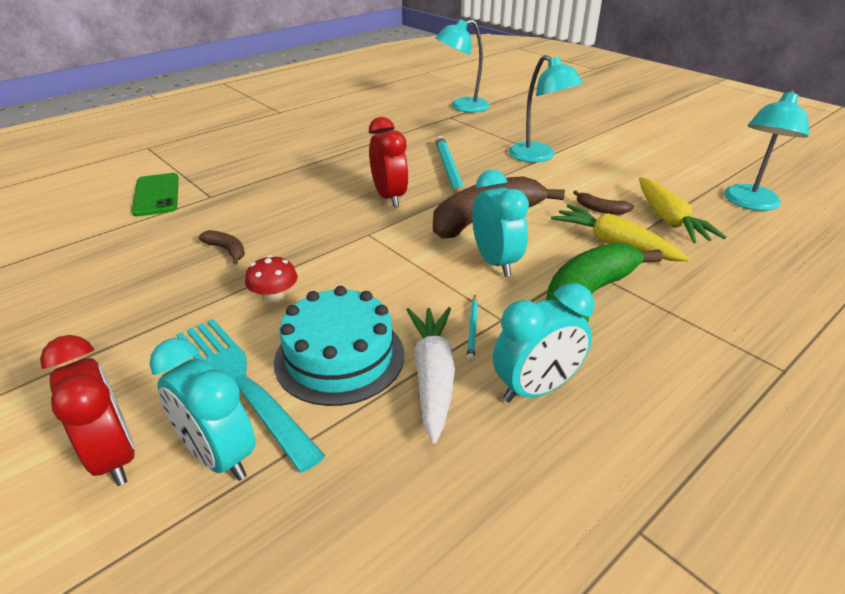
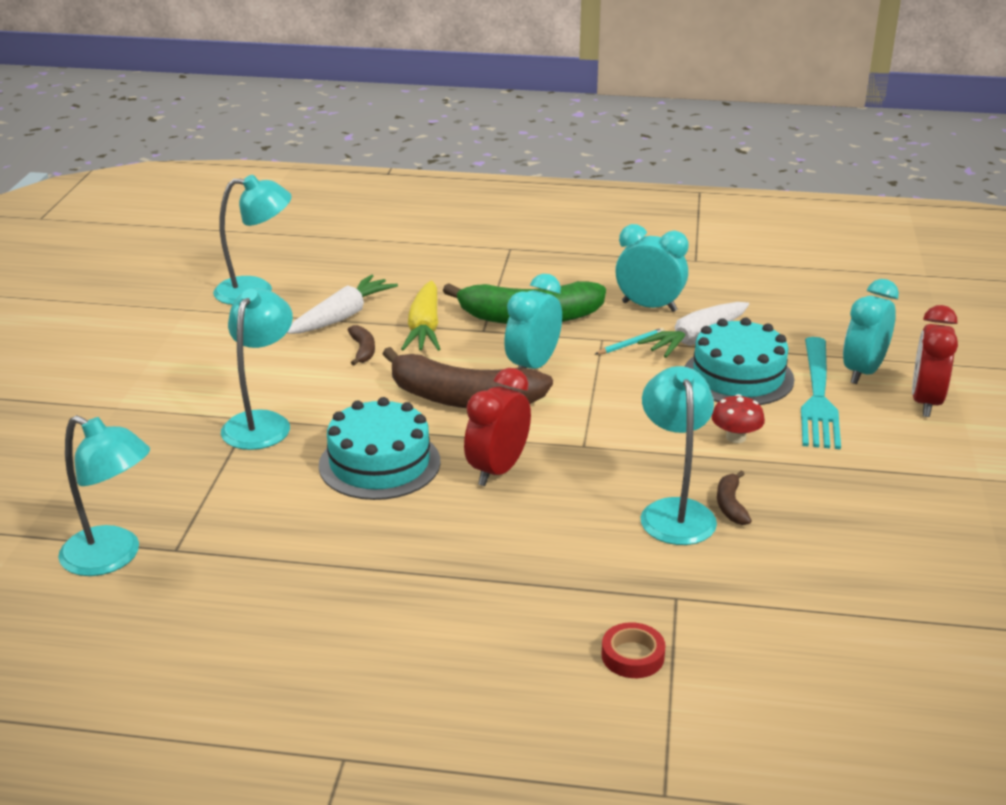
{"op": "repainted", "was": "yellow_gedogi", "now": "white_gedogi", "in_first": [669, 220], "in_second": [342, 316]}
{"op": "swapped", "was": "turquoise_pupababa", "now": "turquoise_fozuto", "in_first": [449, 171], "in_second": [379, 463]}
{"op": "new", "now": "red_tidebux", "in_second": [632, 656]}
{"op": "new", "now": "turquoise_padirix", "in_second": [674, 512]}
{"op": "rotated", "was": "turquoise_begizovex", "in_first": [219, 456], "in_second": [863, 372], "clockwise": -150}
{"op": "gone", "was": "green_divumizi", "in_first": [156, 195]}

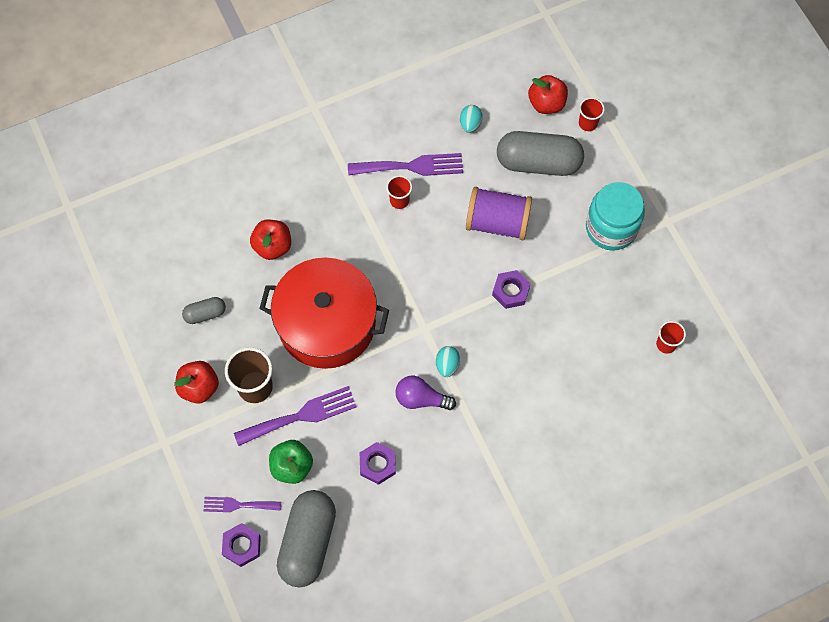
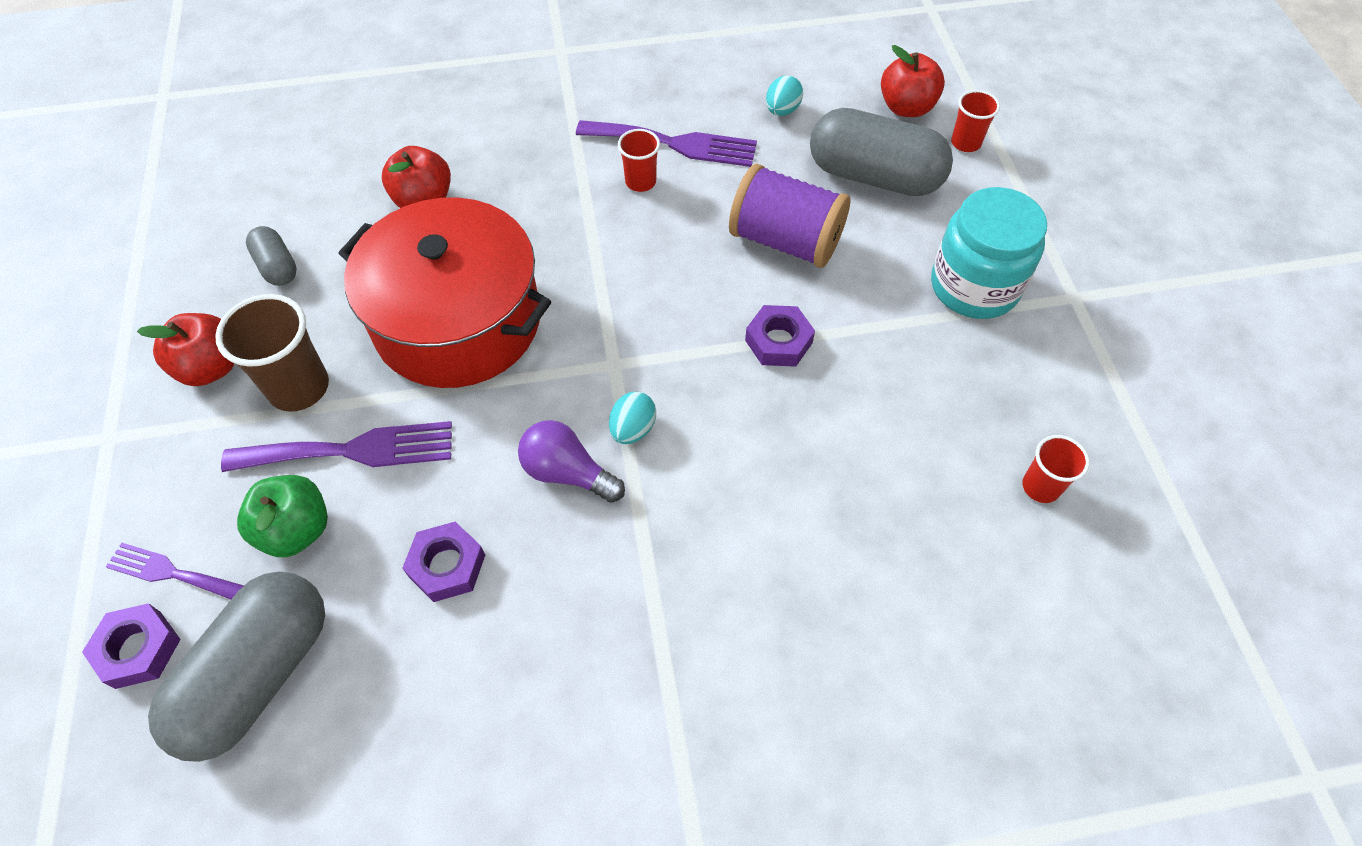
{"op": "rotated", "was": "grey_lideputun", "in_first": [205, 314], "in_second": [277, 266], "clockwise": 60}

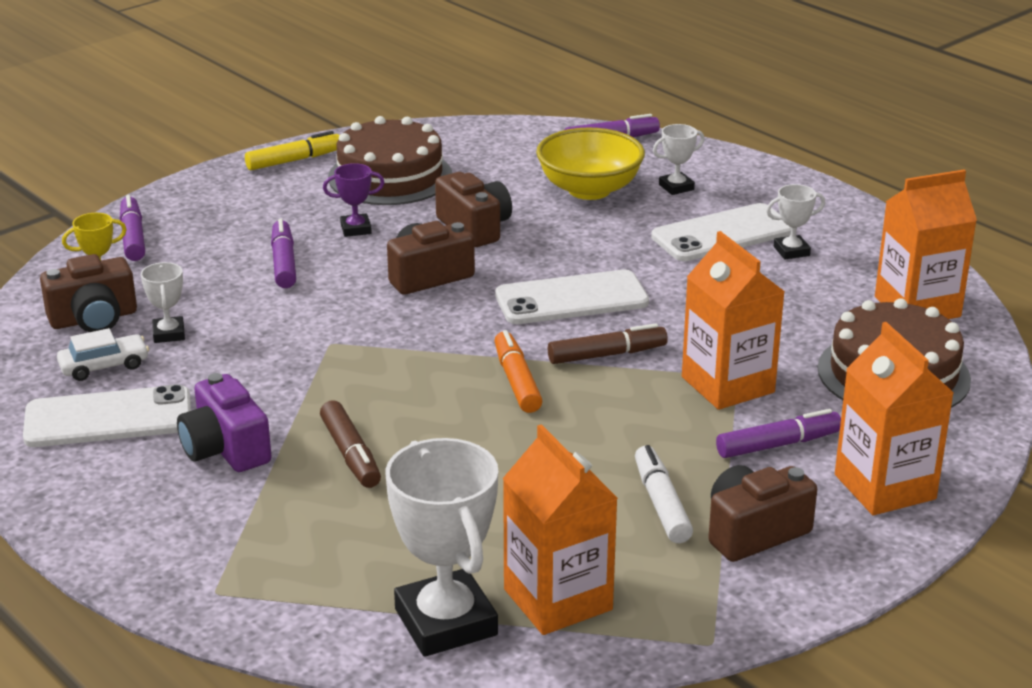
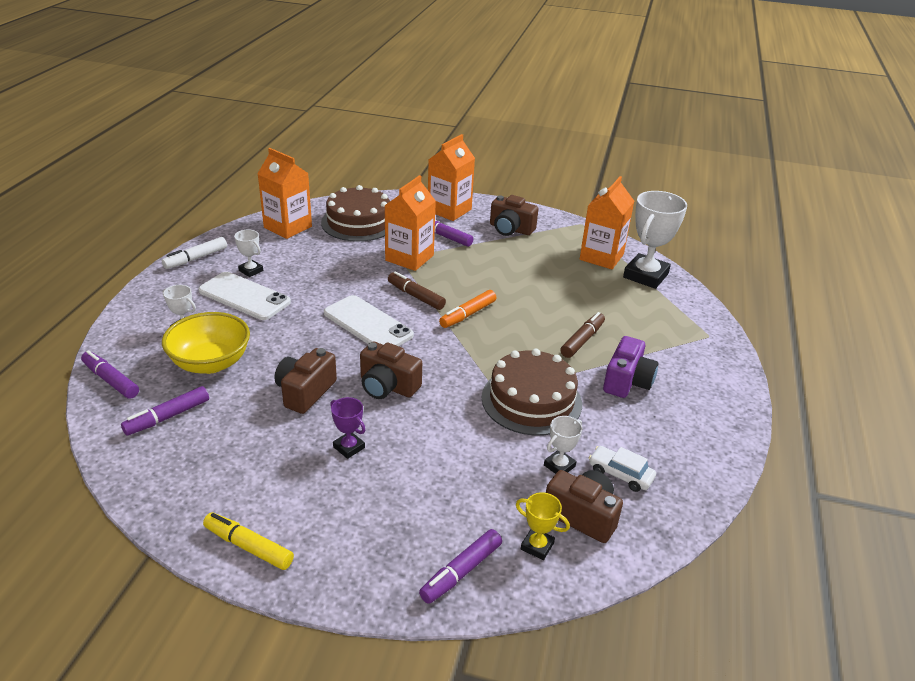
{"op": "shifted", "was": "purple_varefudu", "in_first": [284, 263], "in_second": [168, 417]}
{"op": "shifted", "was": "white_varefudu", "in_first": [661, 504], "in_second": [196, 258]}
{"op": "shifted", "was": "brown_fozuto", "in_first": [390, 176], "in_second": [531, 400]}
{"op": "gone", "was": "white_divumizi", "in_first": [108, 418]}

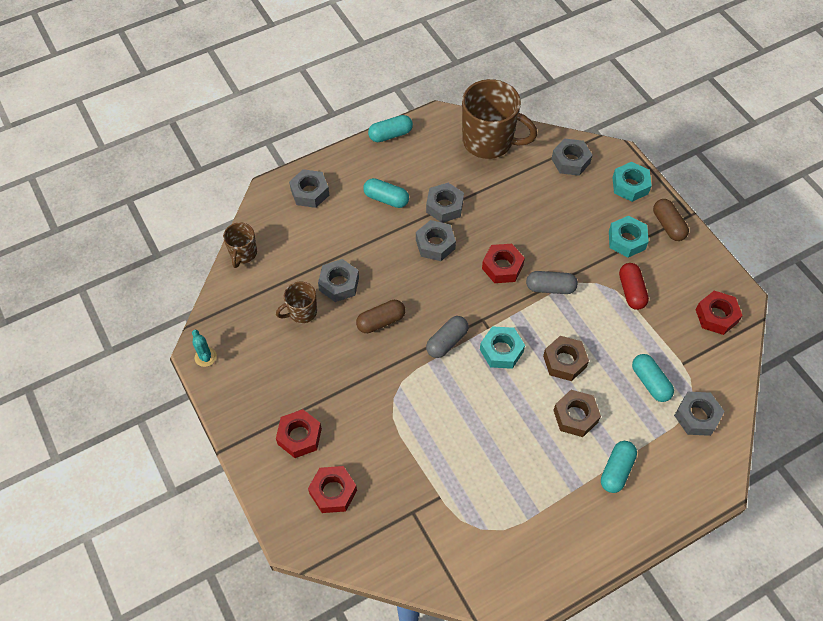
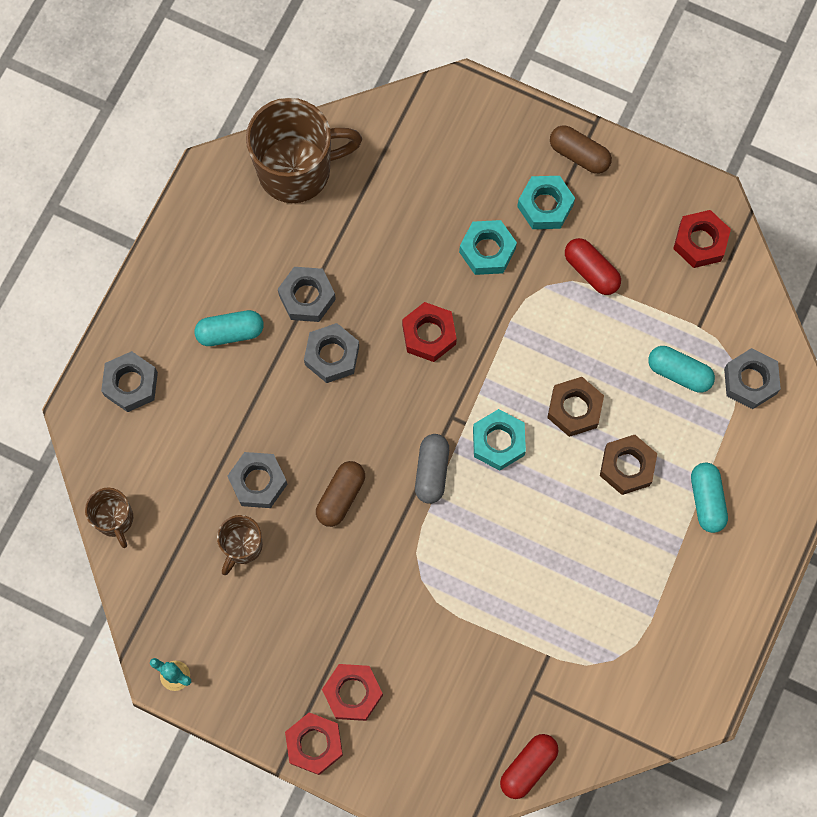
{"op": "shifted", "was": "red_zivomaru", "in_first": [333, 492], "in_second": [314, 744]}
{"op": "shifted", "was": "turquoise_zivomaru", "in_first": [630, 185], "in_second": [487, 250]}
{"op": "new", "now": "red_lideputun", "in_second": [528, 767]}
{"op": "gone", "was": "turquoise_lideputun", "in_first": [390, 135]}
{"op": "gone", "was": "grey_lideputun", "in_first": [550, 288]}
{"op": "gone", "was": "grey_zivomaru", "in_first": [570, 161]}

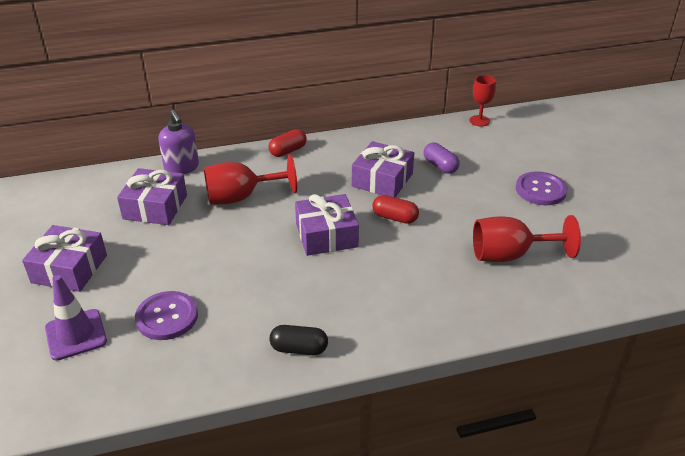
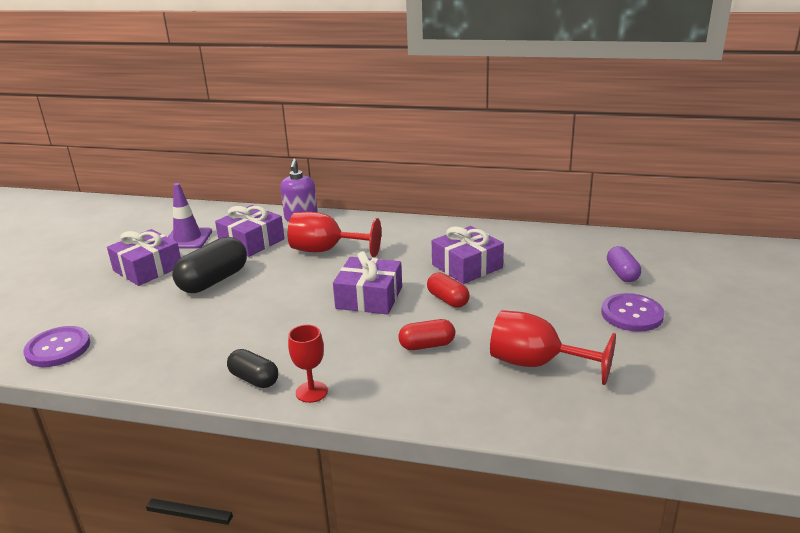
{"op": "shifted", "was": "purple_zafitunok", "in_first": [167, 317], "in_second": [58, 348]}
{"op": "shifted", "was": "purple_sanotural", "in_first": [76, 334], "in_second": [187, 239]}
{"op": "new", "now": "black_lideputun", "in_second": [213, 281]}
{"op": "shifted", "was": "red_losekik", "in_first": [479, 121], "in_second": [311, 392]}
{"op": "shifted", "was": "red_lideputun", "in_first": [288, 151], "in_second": [427, 345]}
{"op": "shifted", "was": "purple_lideputun", "in_first": [440, 166], "in_second": [622, 274]}

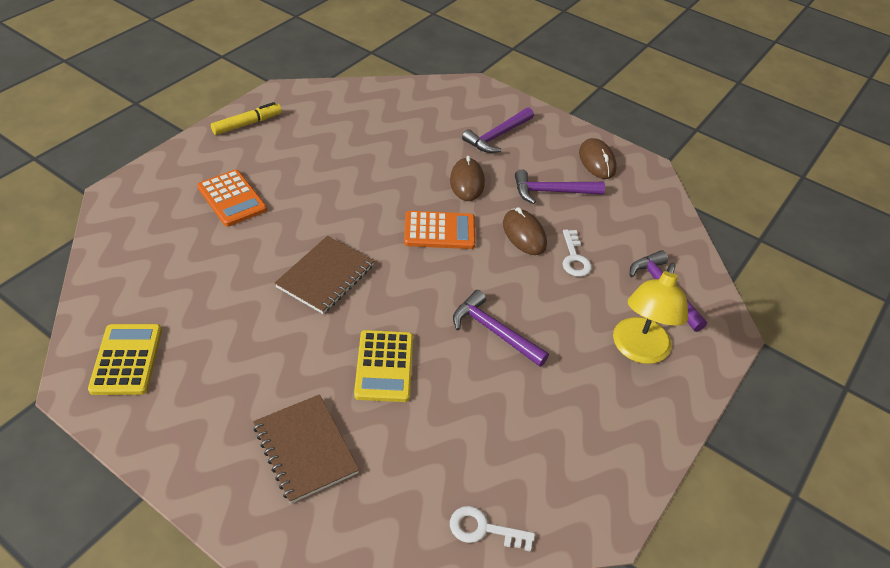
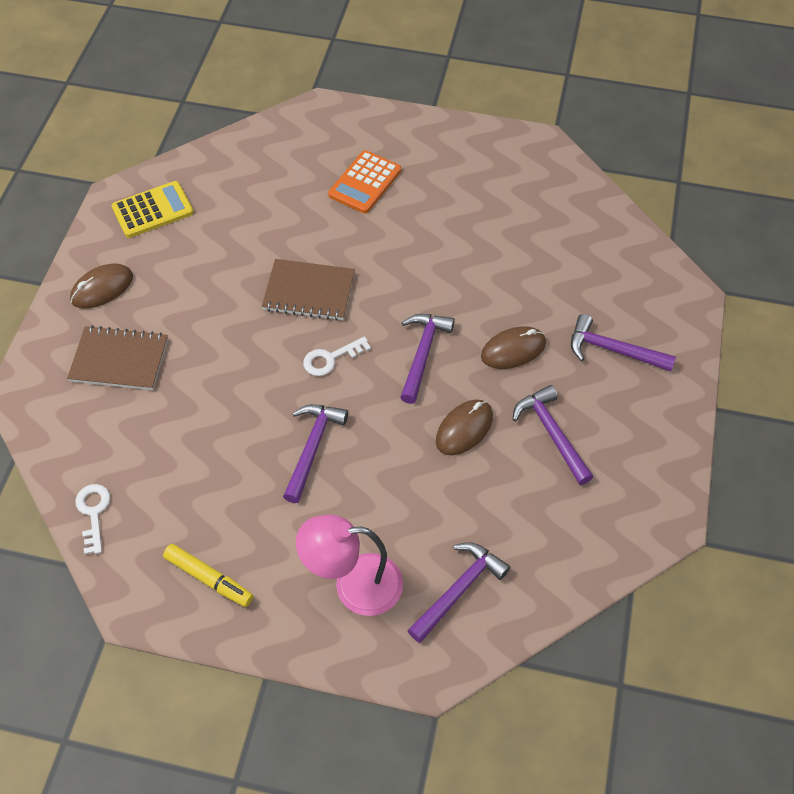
{"op": "rotated", "was": "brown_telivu", "in_first": [305, 449], "in_second": [119, 360], "clockwise": 60}
{"op": "shifted", "was": "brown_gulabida", "in_first": [597, 161], "in_second": [102, 288]}
{"op": "shifted", "was": "yellow_varefudu", "in_first": [247, 124], "in_second": [209, 579]}
{"op": "repainted", "was": "yellow_padirix", "now": "pink_padirix", "in_first": [638, 350], "in_second": [354, 585]}
{"op": "shifted", "was": "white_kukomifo", "in_first": [574, 258], "in_second": [331, 358]}
{"op": "swapped", "was": "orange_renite", "now": "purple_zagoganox", "in_first": [439, 231], "in_second": [422, 354]}
{"op": "gone", "was": "yellow_renite", "in_first": [384, 366]}

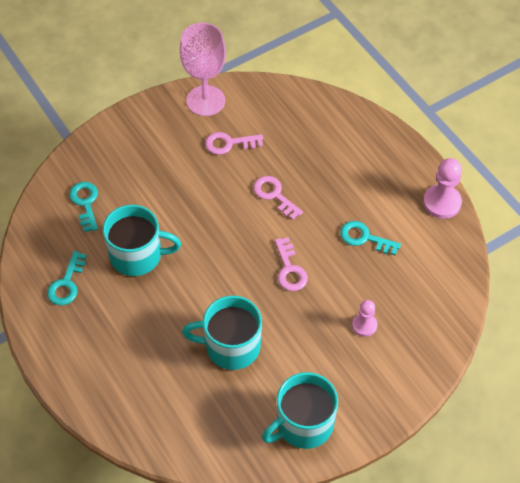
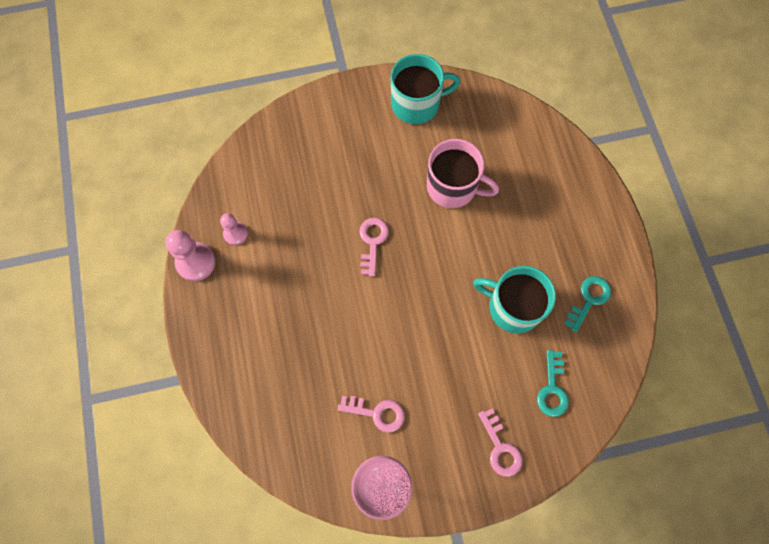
{"op": "shifted", "was": "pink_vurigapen", "in_first": [364, 325], "in_second": [235, 234]}
{"op": "repainted", "was": "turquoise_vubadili", "now": "pink_vubadili", "in_first": [231, 346], "in_second": [453, 187]}
{"op": "shifted", "was": "pink_kukomifo", "in_first": [274, 195], "in_second": [500, 448]}
{"op": "gone", "was": "turquoise_kukomifo", "in_first": [364, 238]}

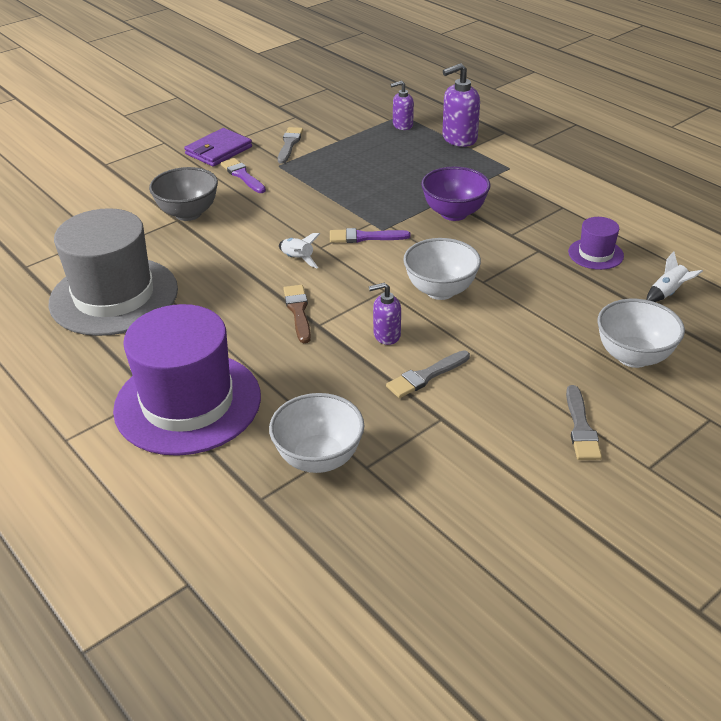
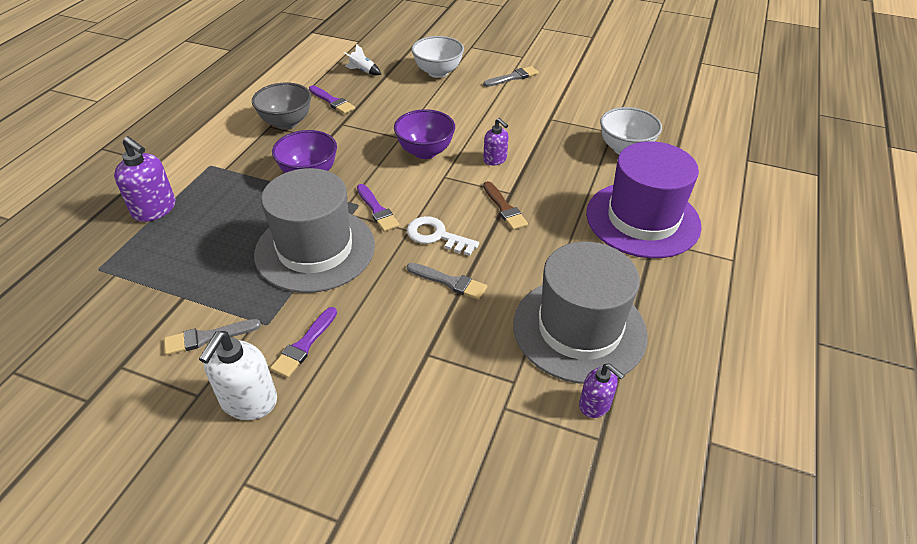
{"op": "swapped", "was": "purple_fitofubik", "now": "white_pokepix", "in_first": [218, 150], "in_second": [248, 401]}
{"op": "shifted", "was": "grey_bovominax", "in_first": [188, 213], "in_second": [286, 123]}
{"op": "new", "now": "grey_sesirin", "in_second": [315, 249]}
{"op": "swapped", "was": "purple_sesirin", "now": "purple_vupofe", "in_first": [595, 254], "in_second": [332, 101]}
{"op": "repainted", "was": "white_bovominax", "now": "purple_bovominax", "in_first": [440, 290], "in_second": [425, 152]}
{"op": "swapped", "was": "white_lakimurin", "now": "white_kukomifo", "in_first": [297, 259], "in_second": [436, 236]}
{"op": "shifted", "was": "grey_vupofe", "in_first": [426, 376], "in_second": [449, 282]}
{"op": "rotated", "was": "brown_vupofe", "in_first": [298, 311], "in_second": [504, 208], "clockwise": -75}
{"op": "shifted", "was": "purple_pokepix", "in_first": [402, 125], "in_second": [595, 405]}

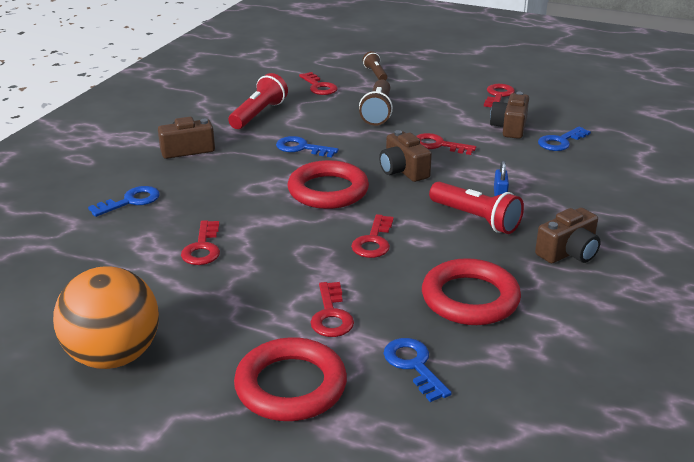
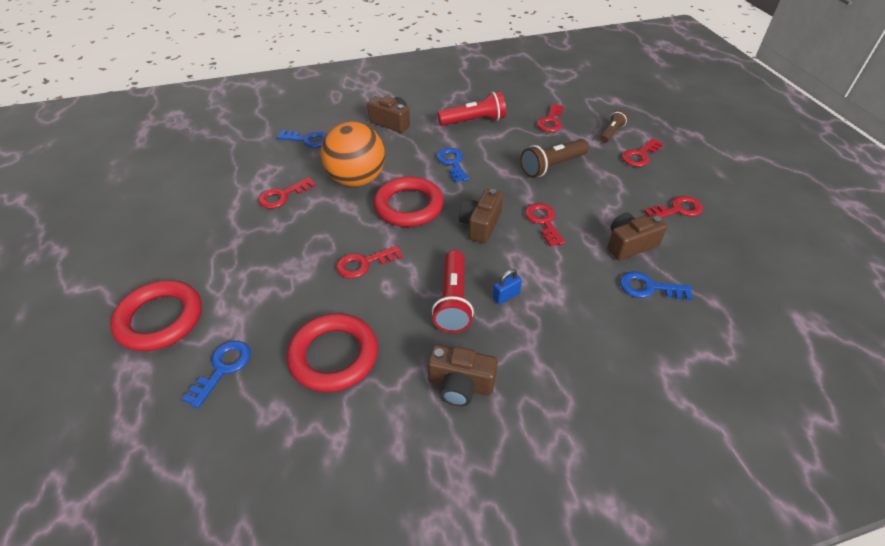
{"op": "shifted", "was": "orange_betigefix", "in_first": [114, 356], "in_second": [356, 180]}
{"op": "shifted", "was": "red_kukomifo", "in_first": [331, 315], "in_second": [640, 155]}

